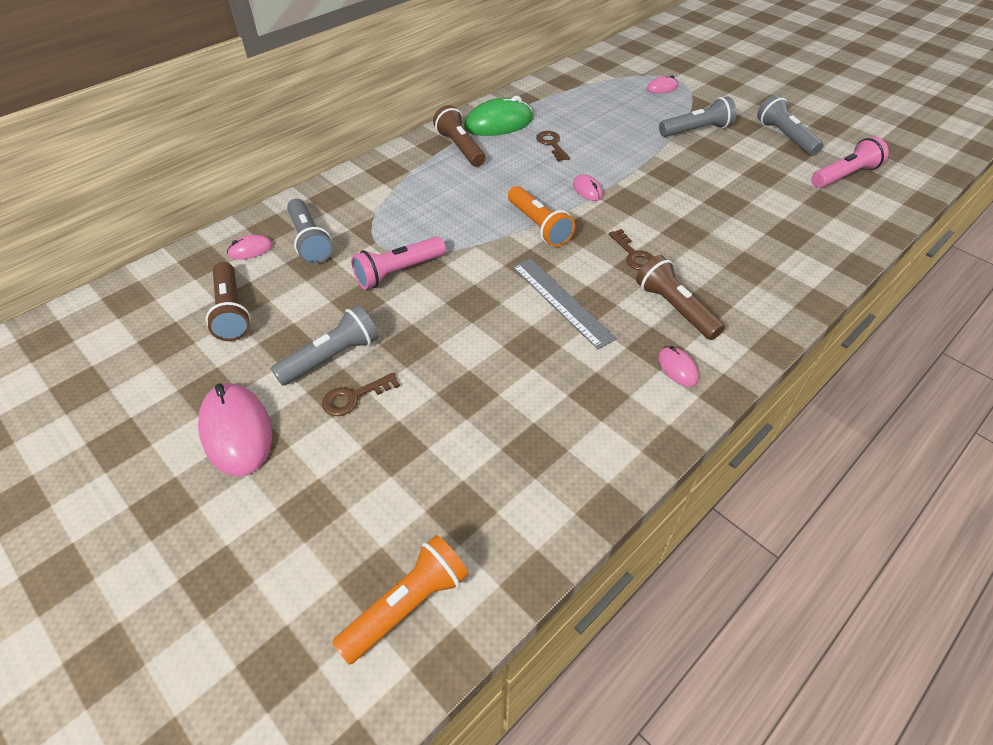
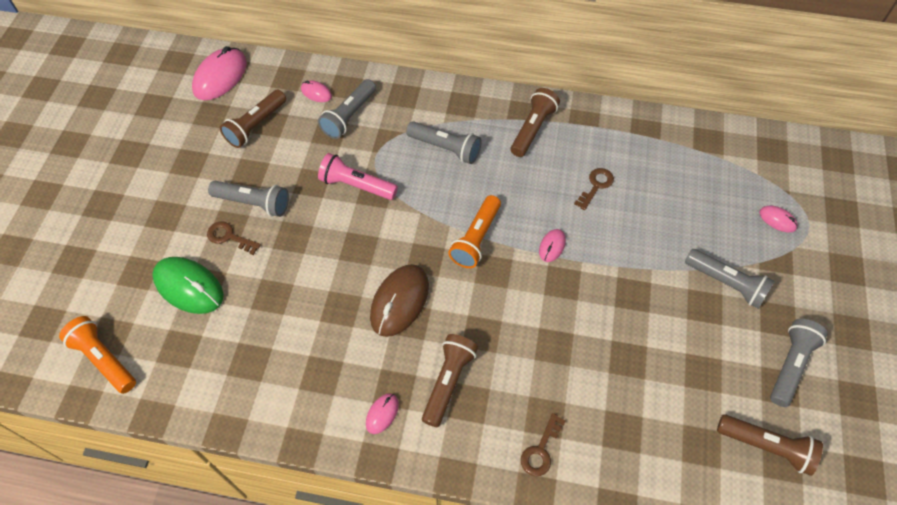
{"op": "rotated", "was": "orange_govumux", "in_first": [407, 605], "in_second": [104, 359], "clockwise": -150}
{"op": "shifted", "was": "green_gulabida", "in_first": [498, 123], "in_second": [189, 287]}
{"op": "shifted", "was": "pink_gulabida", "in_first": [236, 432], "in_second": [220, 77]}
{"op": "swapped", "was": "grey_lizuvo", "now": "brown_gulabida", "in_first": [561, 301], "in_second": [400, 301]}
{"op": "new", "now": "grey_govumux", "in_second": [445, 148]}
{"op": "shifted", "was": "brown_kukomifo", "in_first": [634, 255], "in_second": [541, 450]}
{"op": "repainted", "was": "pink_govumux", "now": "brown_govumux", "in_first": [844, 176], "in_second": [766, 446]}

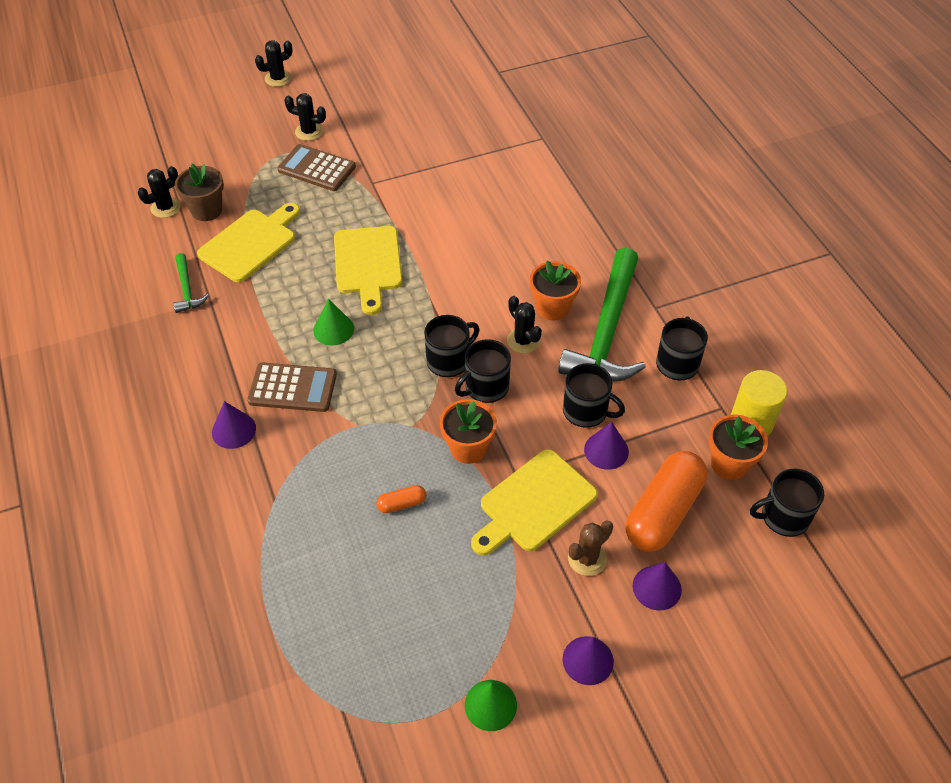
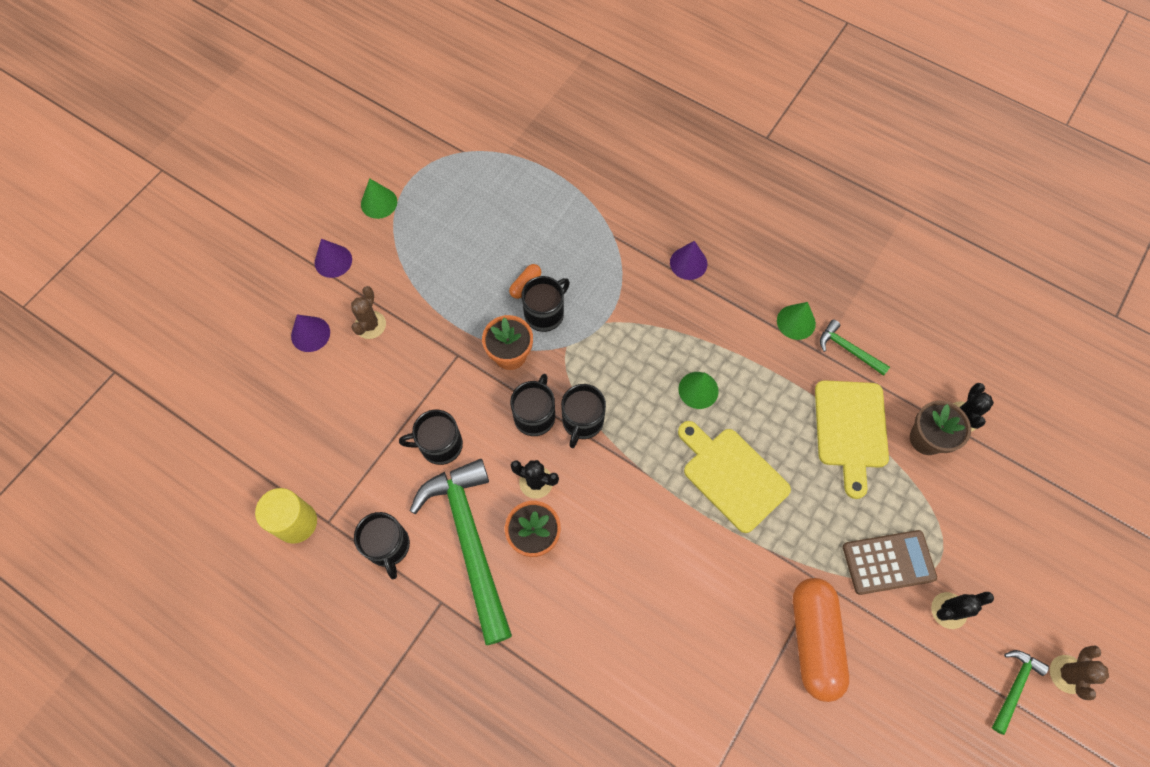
{"op": "shifted", "was": "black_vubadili", "in_first": [783, 517], "in_second": [545, 313]}
{"op": "new", "now": "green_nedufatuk", "in_second": [796, 322]}
{"op": "shifted", "was": "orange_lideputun", "in_first": [663, 512], "in_second": [814, 640]}
{"op": "new", "now": "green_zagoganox", "in_second": [1014, 687]}
{"op": "repainted", "was": "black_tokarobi", "now": "brown_tokarobi", "in_first": [278, 78], "in_second": [1067, 674]}
{"op": "gone", "was": "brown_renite", "in_first": [292, 388]}
{"op": "gone", "was": "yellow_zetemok", "in_first": [534, 504]}
{"op": "gone", "was": "purple_nedufatuk", "in_first": [606, 450]}
{"op": "gone", "was": "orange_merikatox", "in_first": [729, 463]}

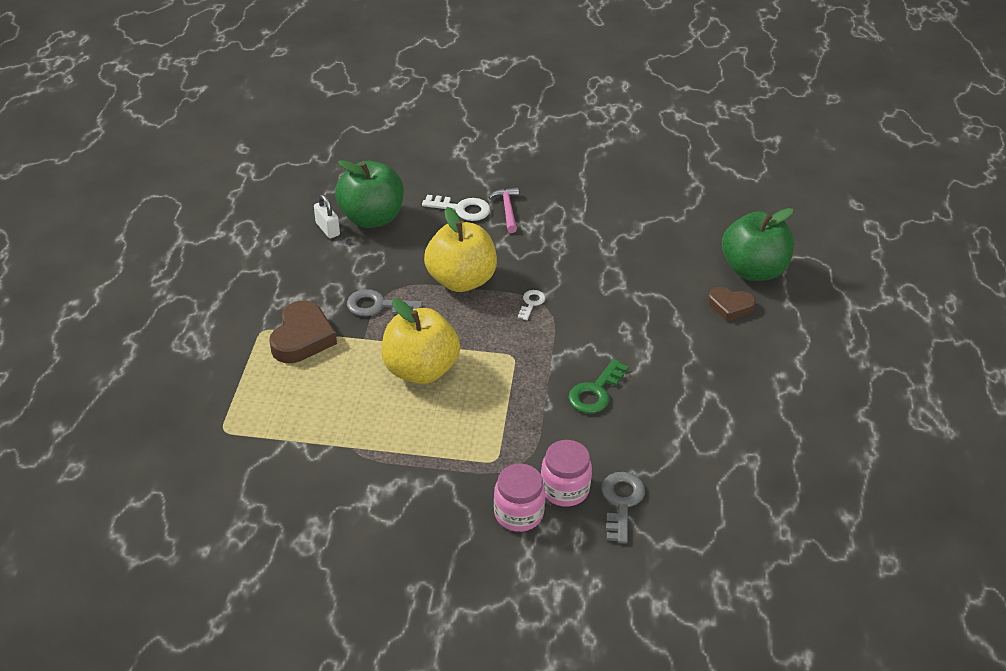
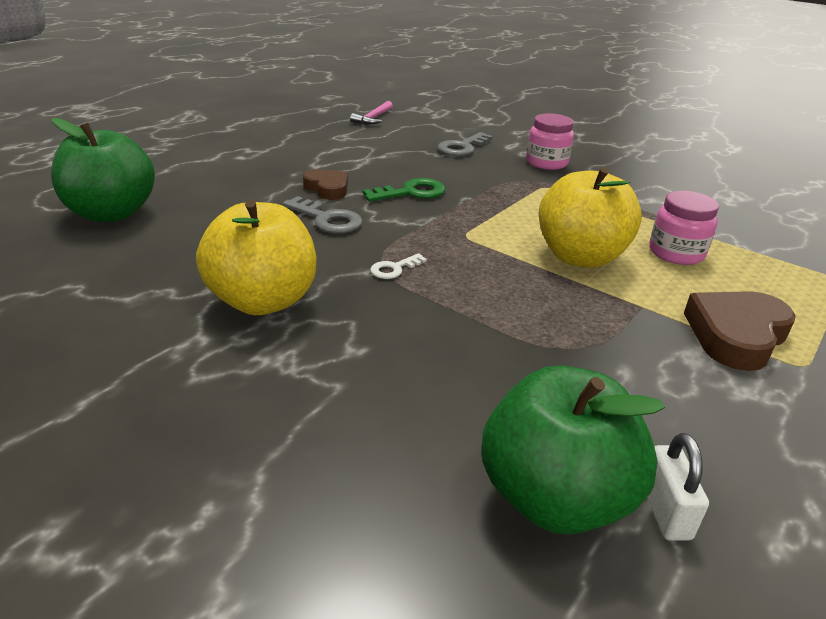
{"op": "shifted", "was": "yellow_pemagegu", "in_first": [461, 280], "in_second": [263, 301]}
{"op": "shifted", "was": "grey_kukomifo", "in_first": [378, 306], "in_second": [327, 219]}
{"op": "shifted", "was": "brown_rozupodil", "in_first": [730, 306], "in_second": [327, 188]}
{"op": "shifted", "was": "pink_zagoganox", "in_first": [507, 210], "in_second": [373, 118]}
{"op": "shifted", "was": "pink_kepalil", "in_first": [564, 489], "in_second": [676, 253]}
{"op": "gone", "was": "white_kukomifo", "in_first": [462, 209]}

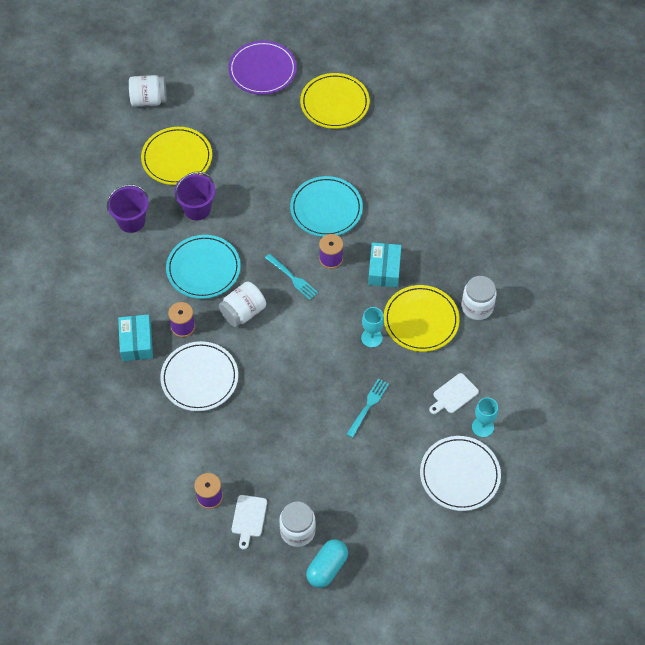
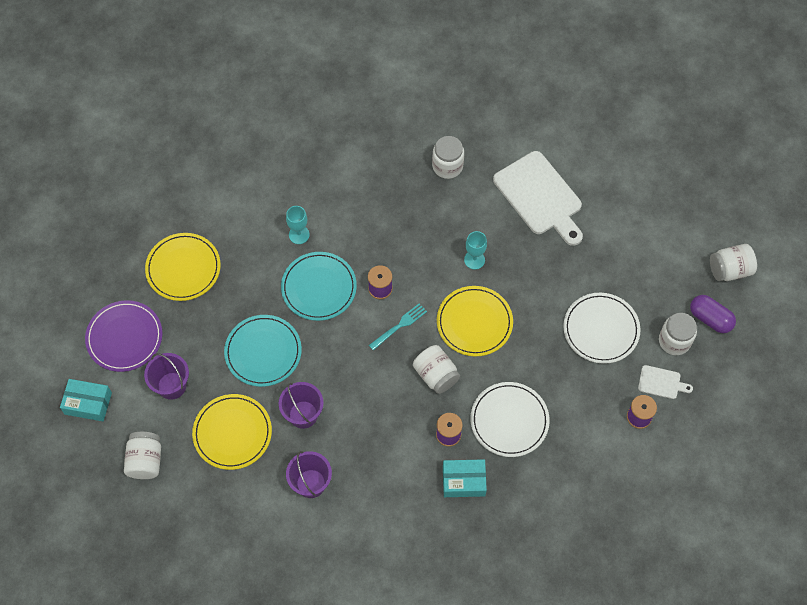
{"op": "shifted", "was": "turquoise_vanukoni", "in_first": [384, 270], "in_second": [88, 403]}
{"op": "new", "now": "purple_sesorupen", "in_second": [172, 385]}
{"op": "shifted", "was": "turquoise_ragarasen", "in_first": [203, 269], "in_second": [263, 352]}
{"op": "shifted", "was": "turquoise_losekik", "in_first": [482, 427], "in_second": [299, 235]}
{"op": "shifted", "was": "yellow_ragarasen", "in_first": [421, 320], "in_second": [474, 322]}
{"op": "scaled", "was": "white_zetemok", "in_first": [454, 394], "in_second": [540, 196], "ratio": 2.18}
{"op": "shifted", "was": "white_ragarasen", "in_first": [459, 475], "in_second": [601, 329]}
{"op": "repainted", "was": "turquoise_lideputun", "now": "purple_lideputun", "in_first": [327, 568], "in_second": [710, 319]}
{"op": "new", "now": "white_kepalil", "in_second": [729, 270]}
{"op": "gone", "was": "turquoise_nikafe", "in_first": [368, 406]}

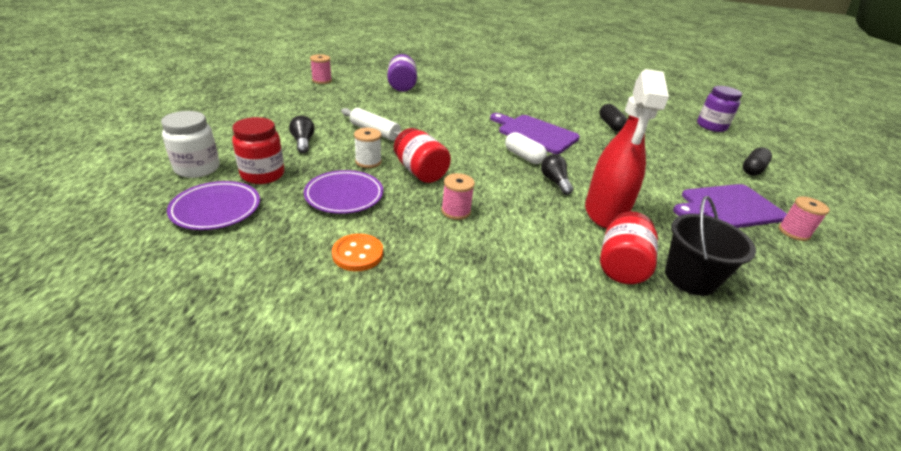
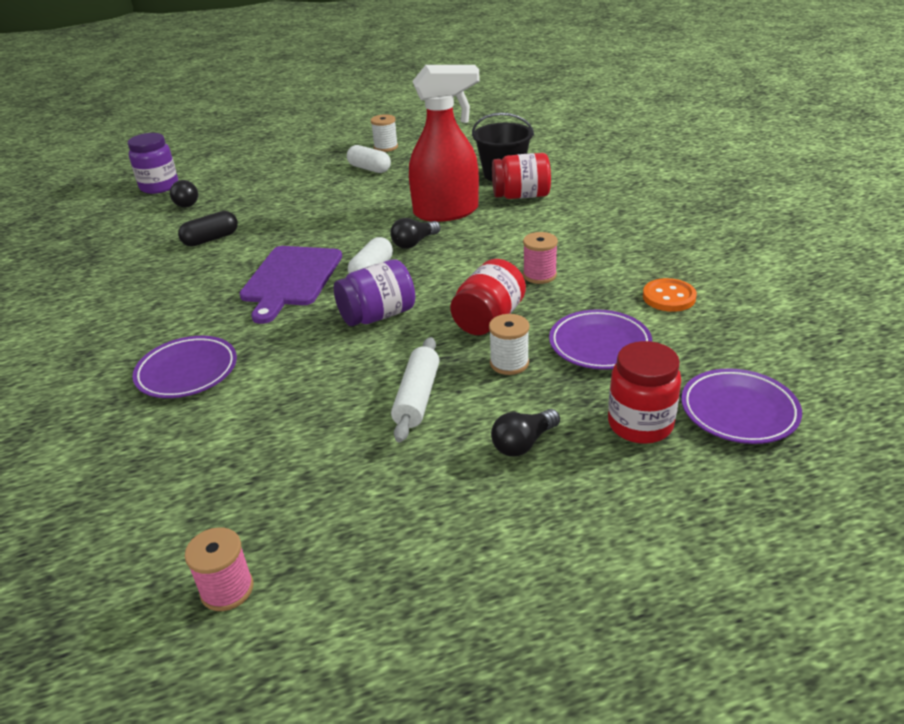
{"op": "new", "now": "purple_ragarasen", "in_second": [187, 372]}
{"op": "new", "now": "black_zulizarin", "in_second": [185, 203]}
{"op": "shifted", "was": "purple_kepalil", "in_first": [402, 86], "in_second": [378, 315]}
{"op": "swapped", "was": "purple_zetemok", "now": "white_lideputun", "in_first": [728, 207], "in_second": [369, 169]}
{"op": "repainted", "was": "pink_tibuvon", "now": "white_tibuvon", "in_first": [793, 232], "in_second": [386, 147]}
{"op": "gone", "was": "white_kepalil", "in_first": [197, 168]}
{"op": "gone", "was": "black_lideputun", "in_first": [752, 169]}

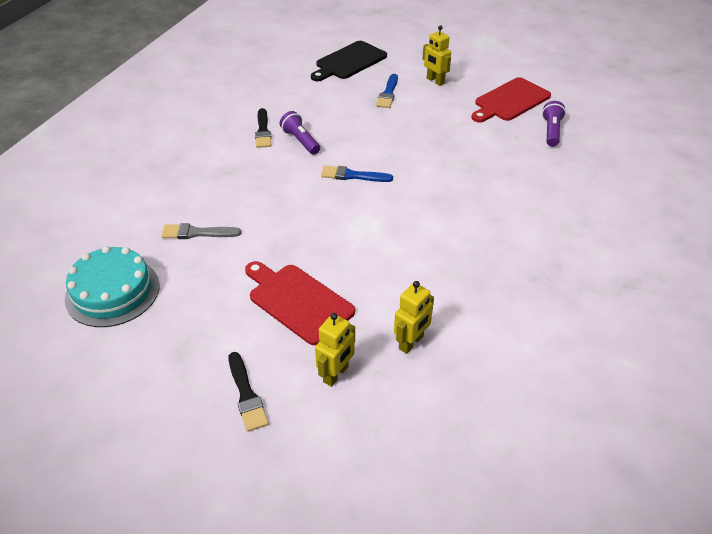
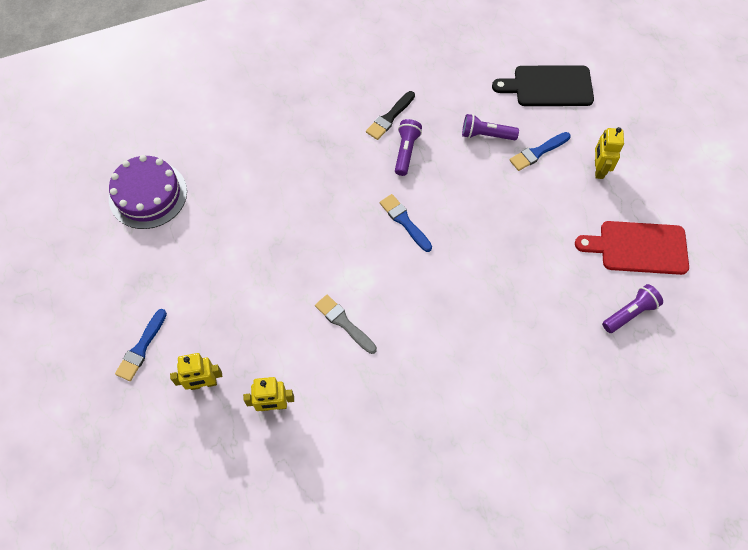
{"op": "repainted", "was": "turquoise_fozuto", "now": "purple_fozuto", "in_first": [112, 292], "in_second": [148, 194]}
{"op": "repainted", "was": "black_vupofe", "now": "blue_vupofe", "in_first": [246, 395], "in_second": [141, 348]}
{"op": "shifted", "was": "grey_vupofe", "in_first": [197, 233], "in_second": [344, 323]}
{"op": "new", "now": "purple_govumux", "in_second": [486, 135]}
{"op": "gone", "was": "red_zetemok", "in_first": [298, 301]}

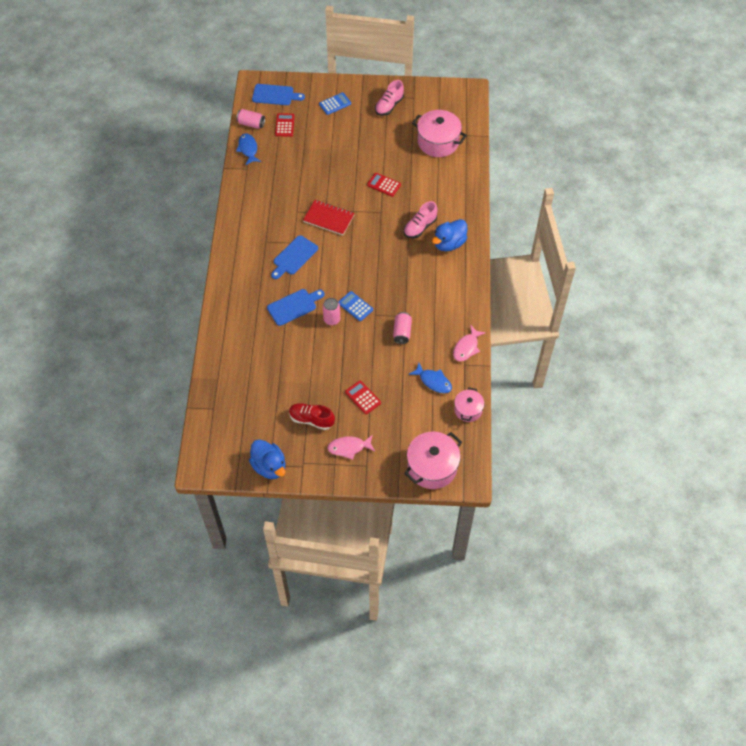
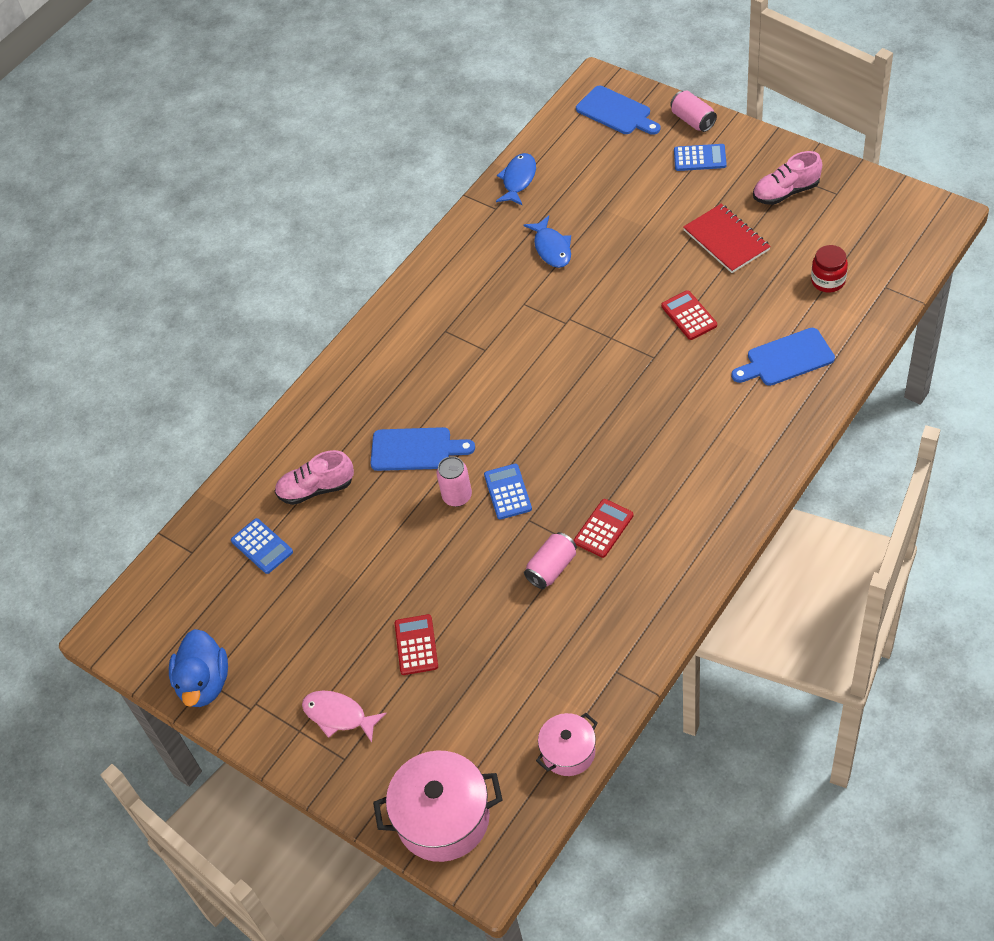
{"op": "new", "now": "blue_renite", "in_second": [262, 546]}
{"op": "shifted", "was": "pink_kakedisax", "in_first": [420, 227], "in_second": [316, 489]}
{"op": "shifted", "was": "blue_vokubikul", "in_first": [433, 381], "in_second": [552, 248]}
{"op": "shifted", "was": "red_renite", "in_first": [284, 125], "in_second": [603, 528]}
{"op": "shifted", "was": "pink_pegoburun", "in_first": [251, 124], "in_second": [693, 120]}
{"op": "shifted", "was": "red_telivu", "in_first": [328, 218], "in_second": [726, 240]}
{"op": "shifted", "was": "blue_zetemok", "in_first": [294, 257], "in_second": [786, 359]}
{"op": "swapped", "was": "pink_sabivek", "now": "red_kepalil", "in_first": [438, 142], "in_second": [828, 281]}
{"op": "gone", "was": "red_kakedisax", "in_first": [311, 419]}
{"op": "gone", "was": "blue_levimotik", "in_first": [449, 243]}
{"op": "gone", "was": "pink_vokubikul", "in_first": [466, 347]}

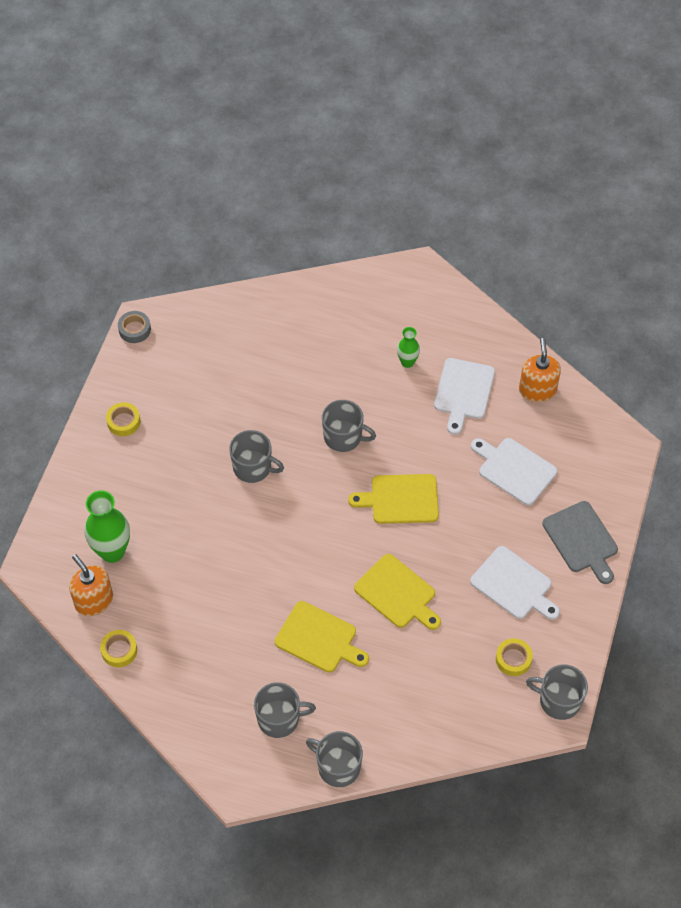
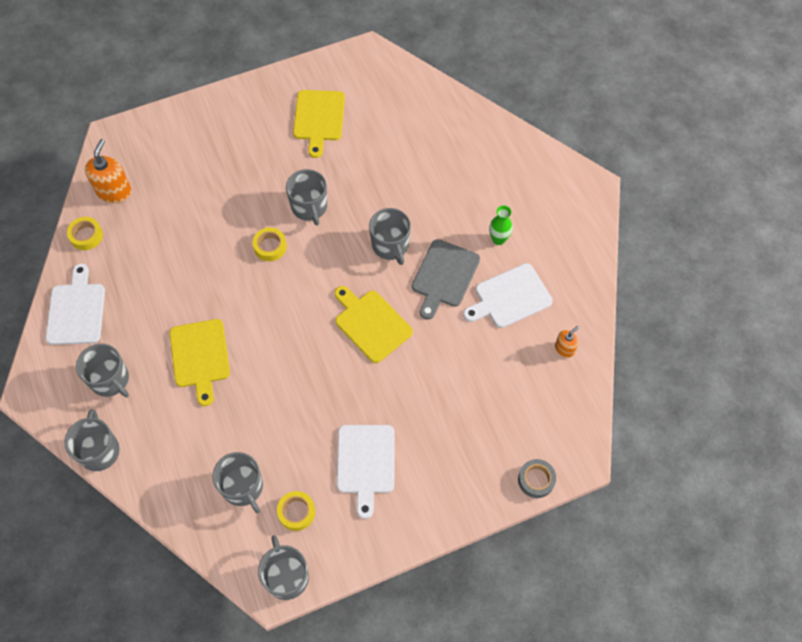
{"op": "shifted", "was": "white_zetemok", "in_first": [514, 470], "in_second": [76, 310]}
{"op": "new", "now": "grey_vubadili", "in_second": [243, 487]}
{"op": "shifted", "was": "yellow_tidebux", "in_first": [123, 422], "in_second": [270, 247]}
{"op": "shifted", "was": "yellow_zetemok", "in_first": [397, 593], "in_second": [319, 118]}
{"op": "shifted", "was": "grey_zetemok", "in_first": [582, 540], "in_second": [444, 276]}
{"op": "shifted", "was": "grey_tidebux", "in_first": [134, 329], "in_second": [536, 480]}
{"op": "scaled", "was": "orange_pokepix", "in_first": [537, 390], "in_second": [564, 349], "ratio": 0.56}
{"op": "gone", "was": "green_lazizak", "in_first": [112, 551]}

